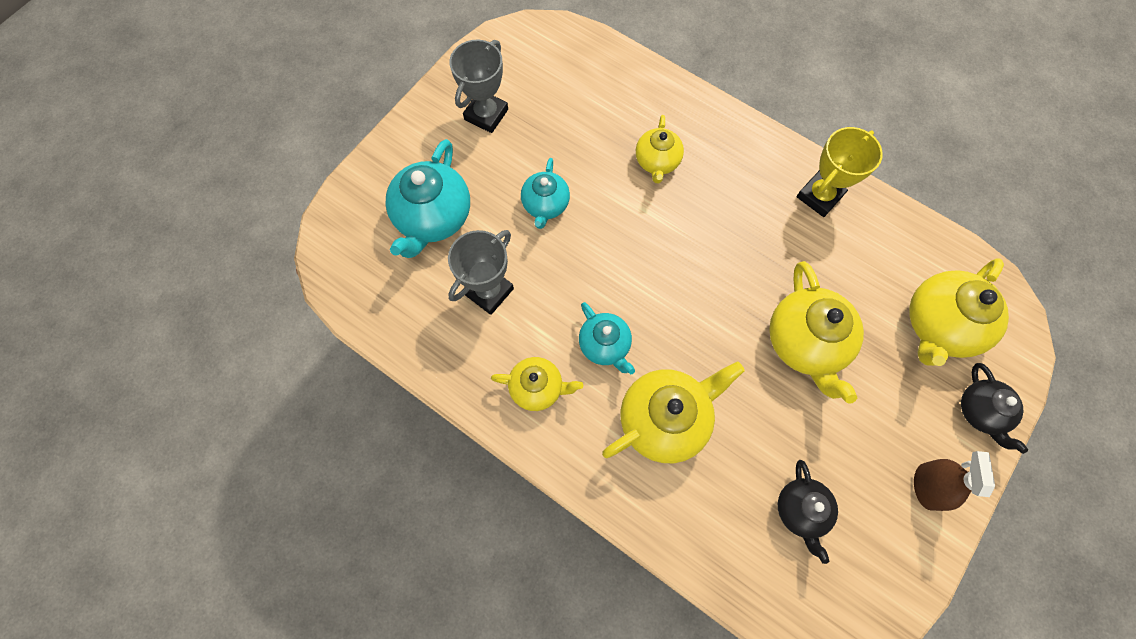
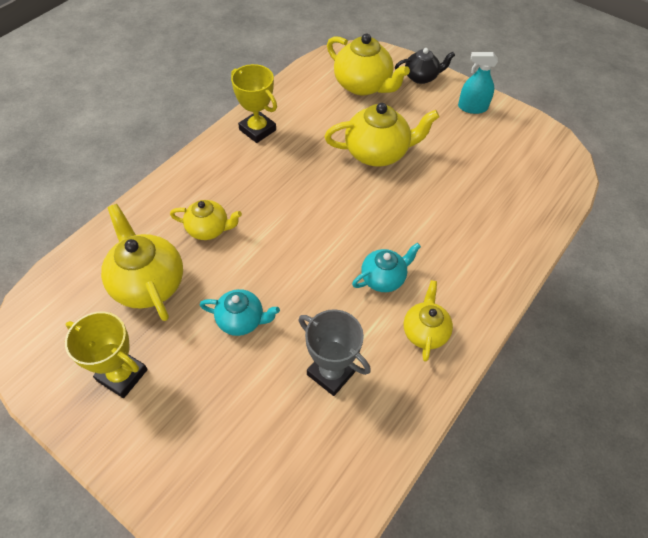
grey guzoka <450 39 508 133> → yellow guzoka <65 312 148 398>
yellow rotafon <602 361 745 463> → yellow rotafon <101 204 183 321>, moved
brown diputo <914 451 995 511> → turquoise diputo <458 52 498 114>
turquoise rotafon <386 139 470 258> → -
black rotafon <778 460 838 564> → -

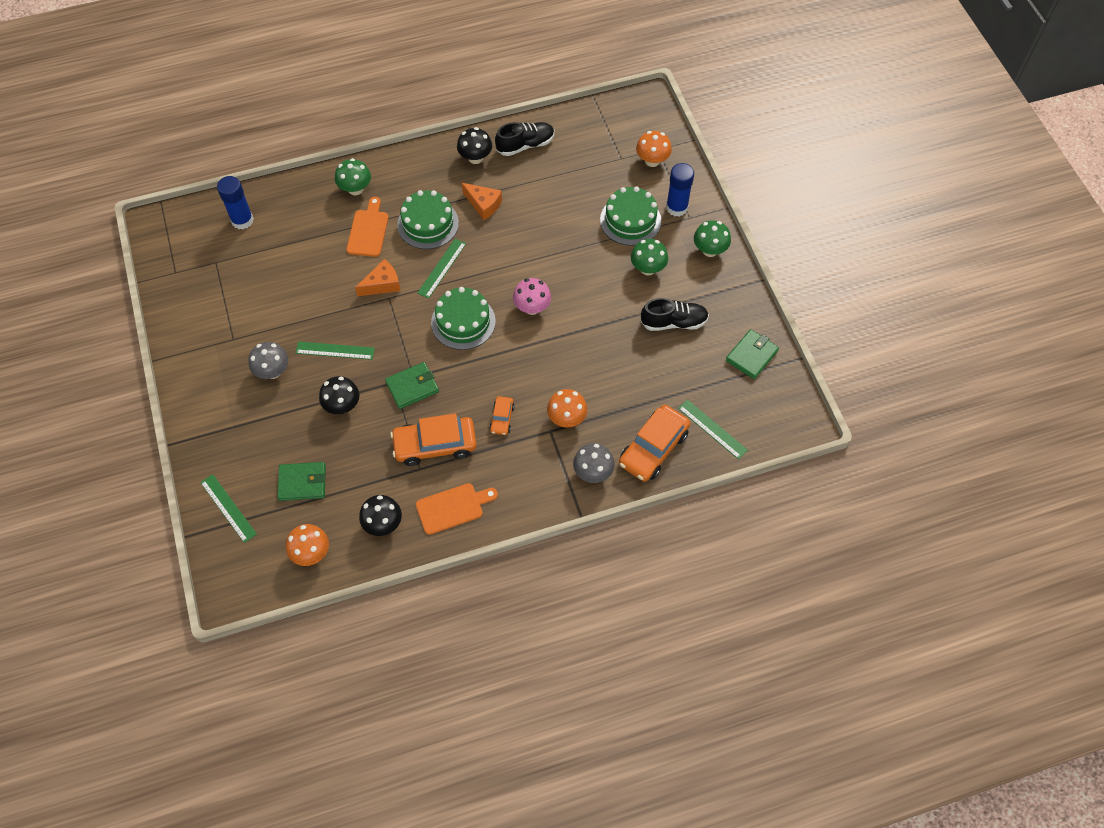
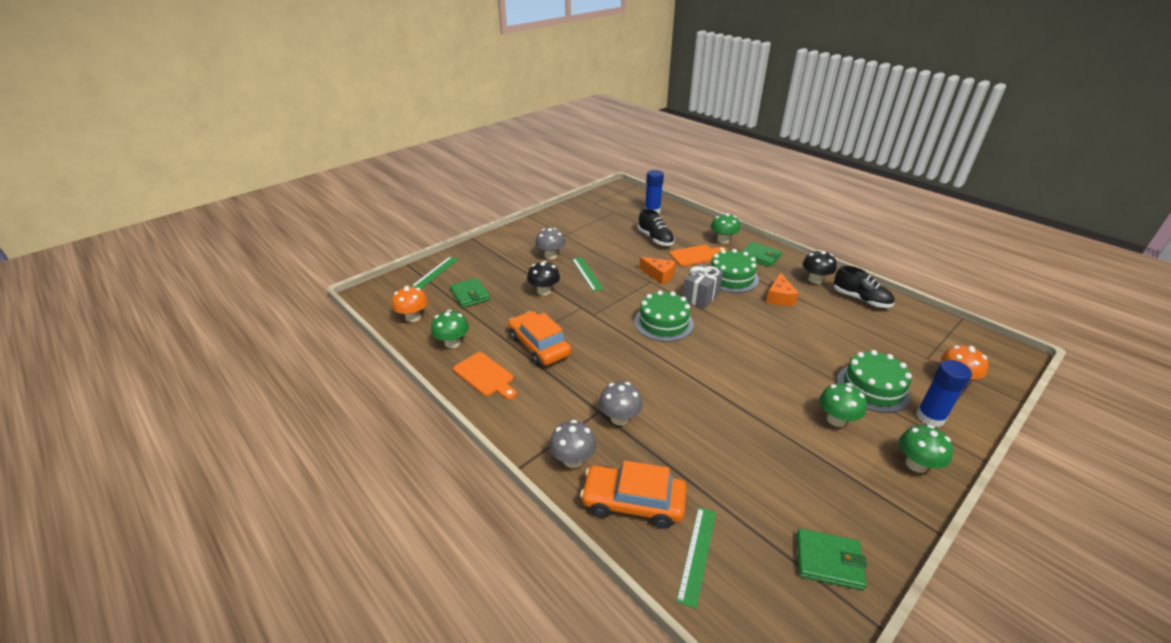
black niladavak <359 495 402 536> → green niladavak <431 310 469 348>
orange niladavak <547 389 587 428> → grey niladavak <599 382 643 426>
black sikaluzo <641 298 709 331> → black sikaluzo <638 208 675 246>, moved
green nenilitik <417 239 466 299> → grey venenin <682 264 723 309>
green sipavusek <385 362 439 409> → green sipavusek <741 242 782 267>, moved
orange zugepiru <489 396 515 435> → -
pink niladavak <513 278 551 315> → -

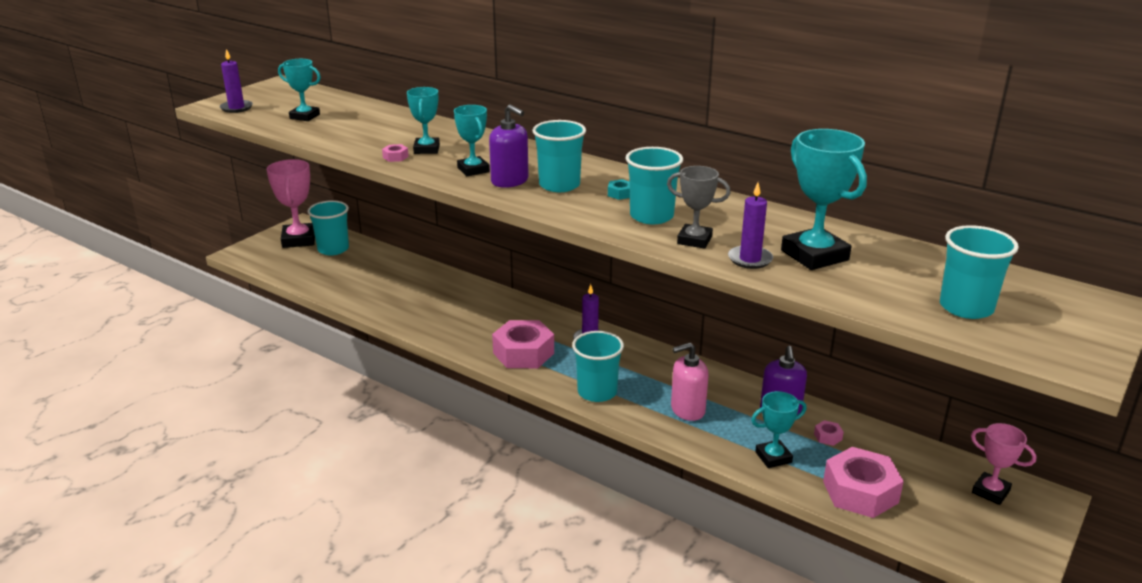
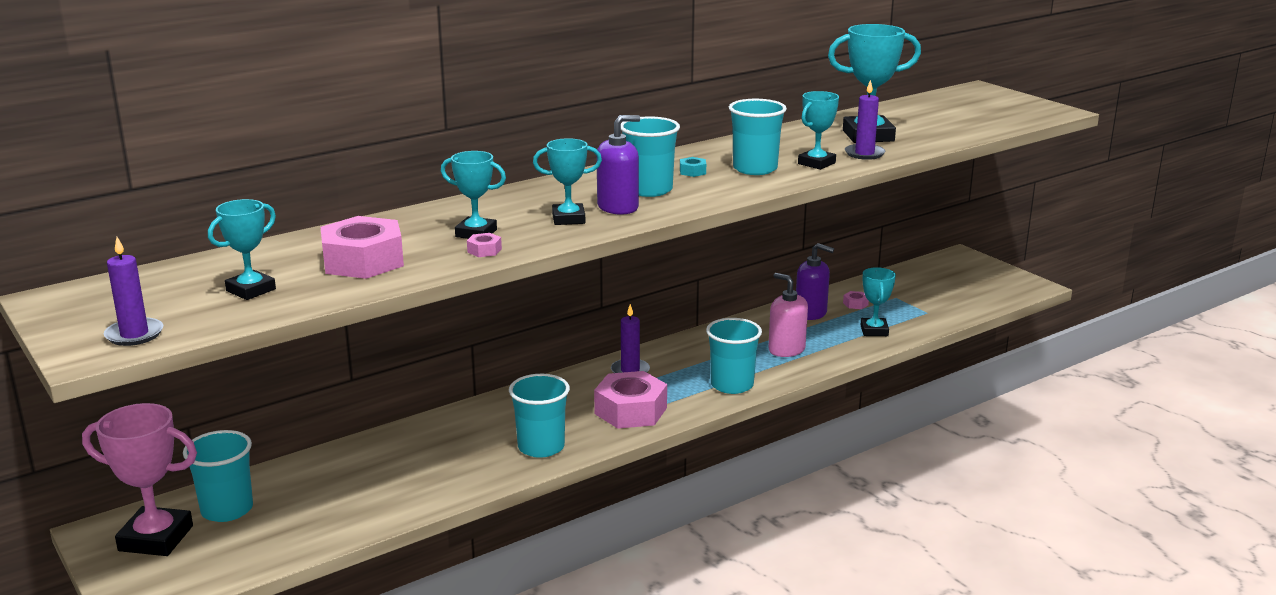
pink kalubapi <823 447 904 518> → pink kalubapi <320 216 404 279>, moved
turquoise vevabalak <940 225 1019 319> → turquoise vevabalak <509 374 570 458>, moved
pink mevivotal <671 342 709 421> → pink mevivotal <768 273 808 357>, 135 degrees clockwise
grey guzoka <667 166 731 249> → turquoise guzoka <798 91 839 170>
pink guzoka <971 423 1037 505> → -

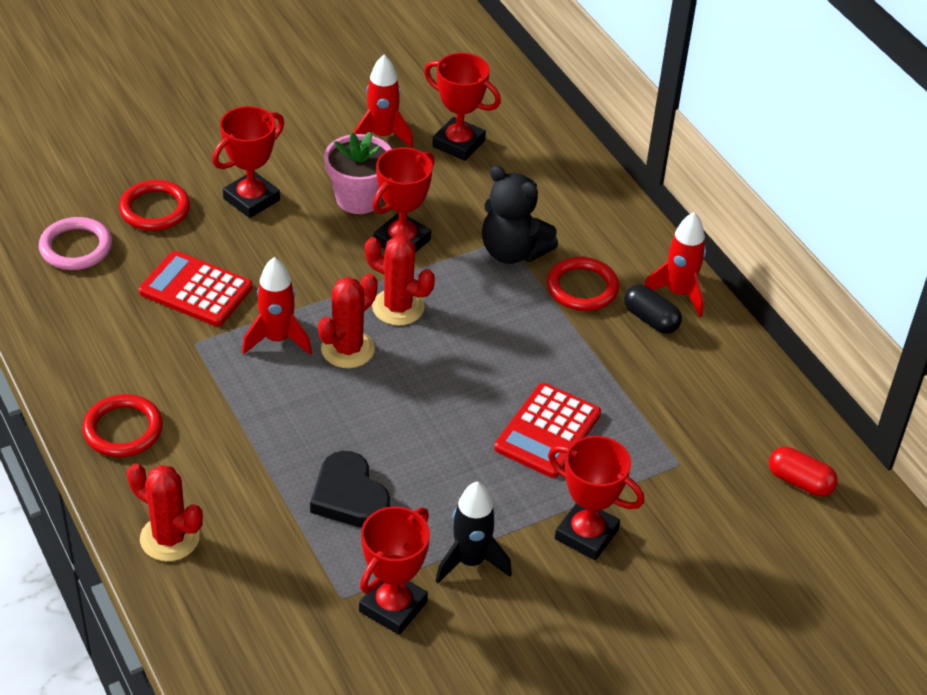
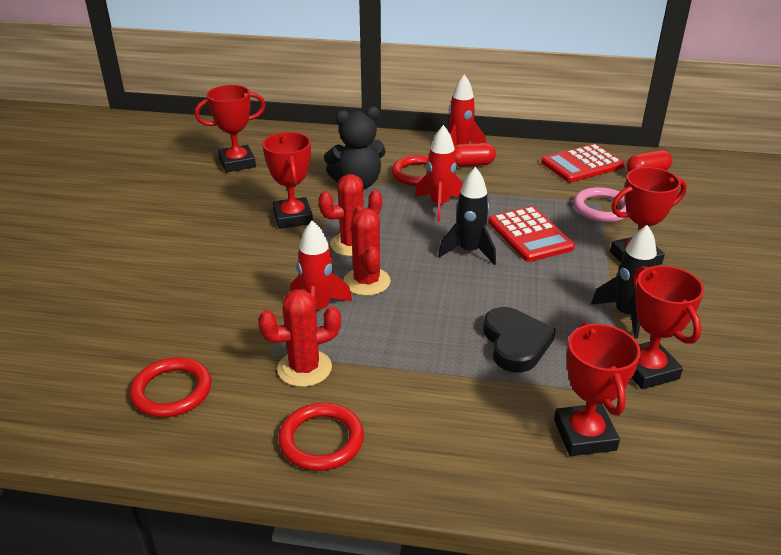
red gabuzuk <119 180 190 231> → red gabuzuk <130 357 212 417>, moved
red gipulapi <127 463 203 561> → red gipulapi <258 289 341 387>, moved
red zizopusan <354 55 413 148> → red zizopusan <415 125 463 221>, moved
- → black zizopusan <438 167 496 265>
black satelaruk <624 285 682 334> → red satelaruk <454 143 496 167>
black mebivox <310 451 390 527> → black mebivox <484 307 556 373>, 105 degrees counterclockwise
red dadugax <139 251 253 326> → red dadugax <541 144 624 182>, moved
red guzoka <212 106 284 218> → red guzoka <554 322 641 456>, moved
pink gabuzuk <39 217 112 270> → pink gabuzuk <574 187 627 222>, moved
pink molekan <324 132 391 214> → -

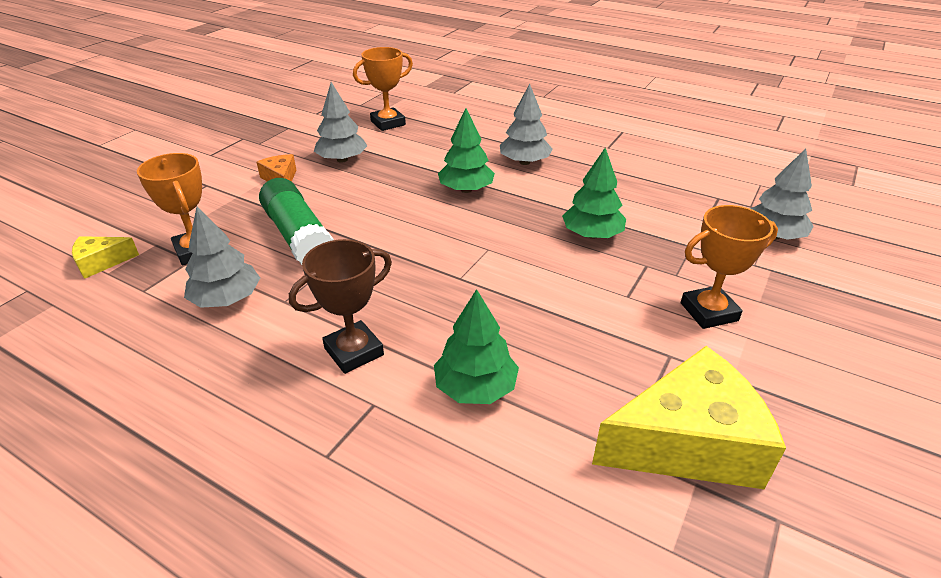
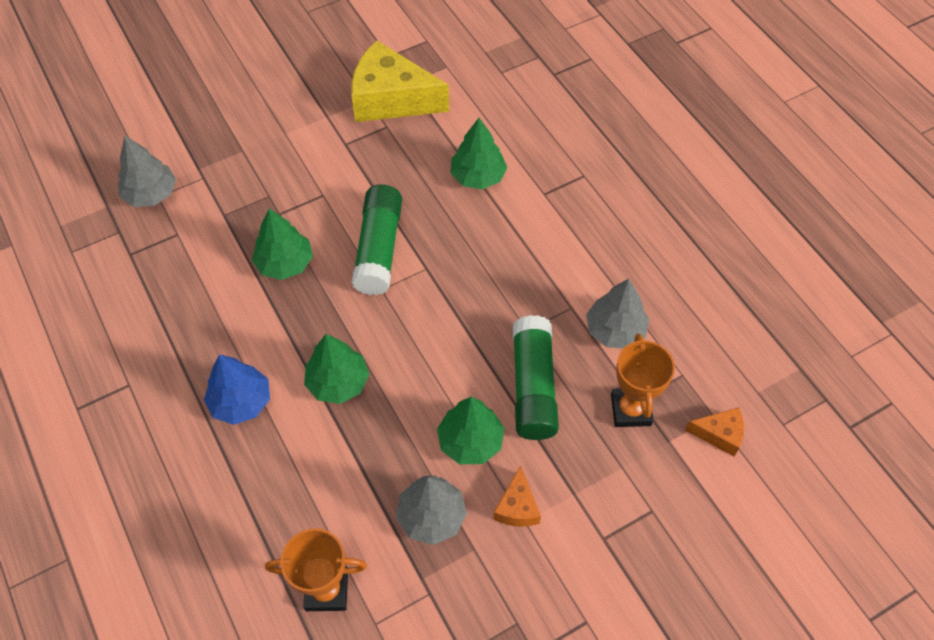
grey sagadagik <500 84 552 165> → blue sagadagik <204 355 270 425>
- → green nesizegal <351 184 402 295>
- → green sagadagik <437 397 504 464>
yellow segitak <72 236 139 279> → orange segitak <685 407 744 456>
brown guzoka <289 239 392 374> → -
orange guzoka <681 205 778 329> → -

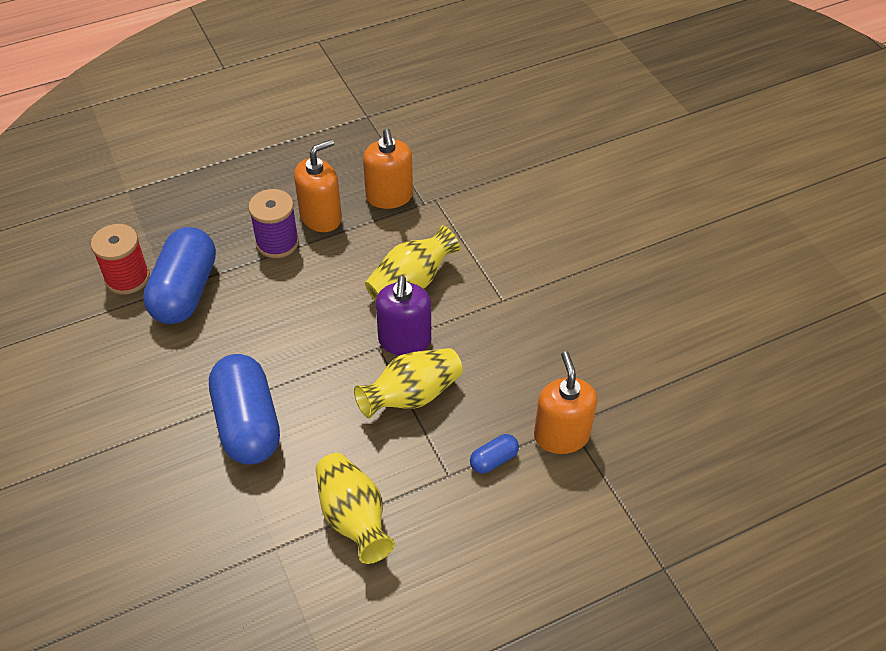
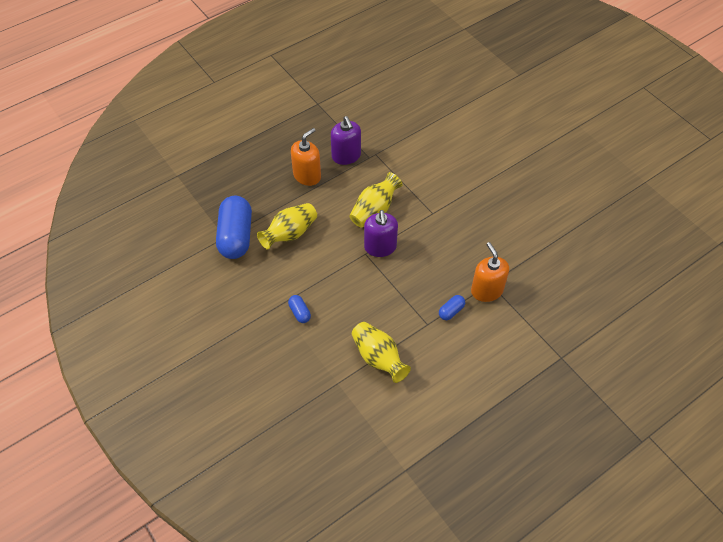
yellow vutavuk <354 348 463 418> → yellow vutavuk <257 203 317 249>, moved
blue satelaruk <209 354 280 465> → blue satelaruk <288 295 311 323>, x0.43
orange mevivotal <363 129 413 209> → purple mevivotal <331 116 361 165>
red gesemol <91 224 150 295> → -
purple gesemol <248 189 299 258> → -

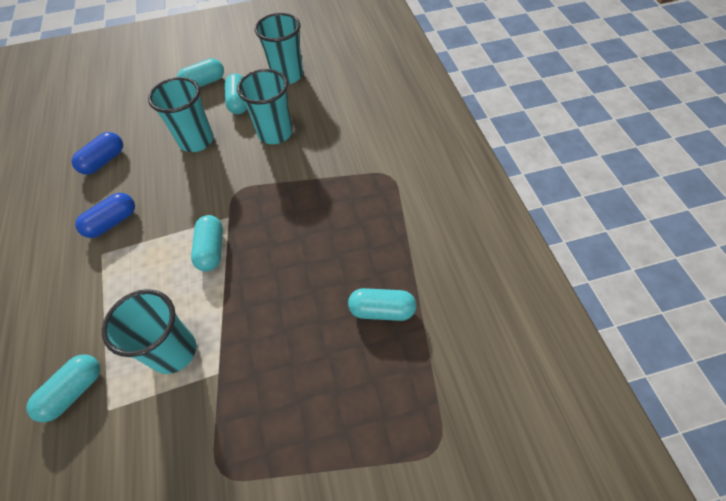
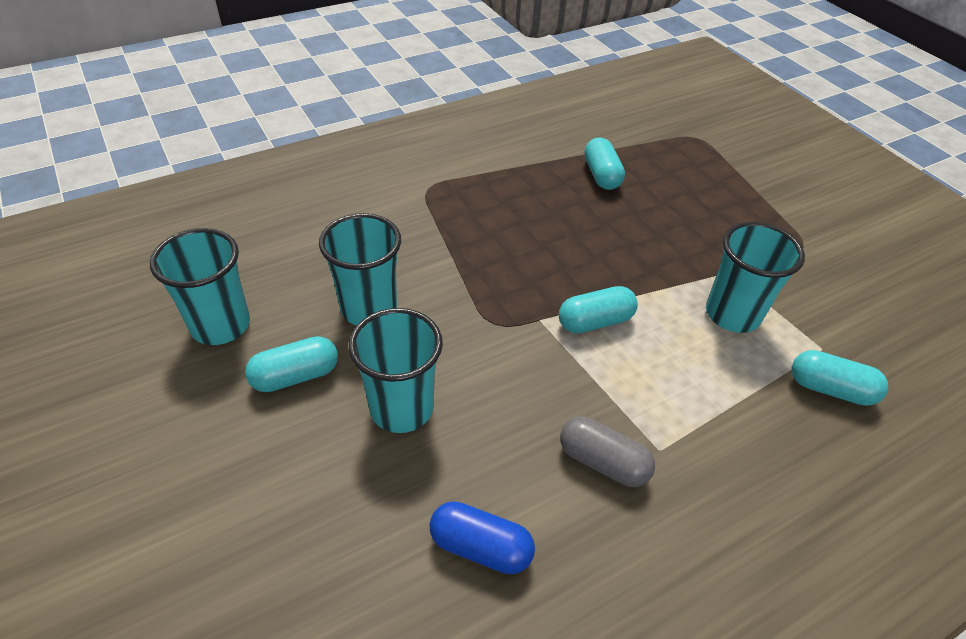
blue satelaruk <75 193 135 238> → grey satelaruk <560 417 655 487>
turquoise satelaruk <177 58 224 87> → -

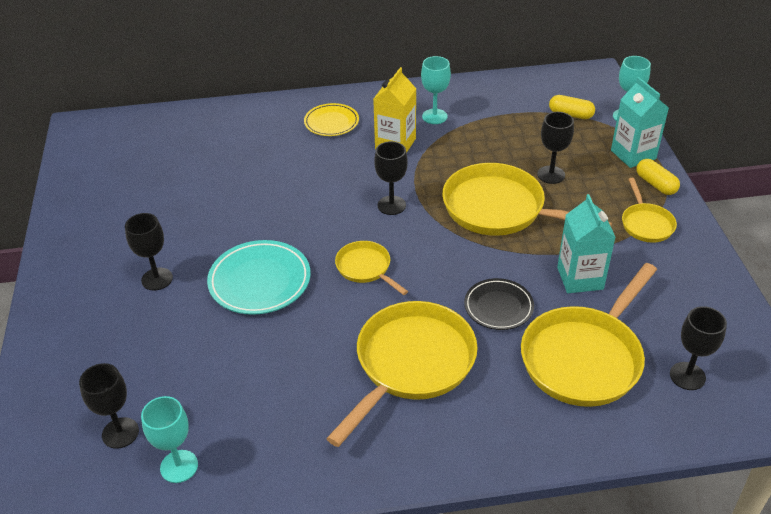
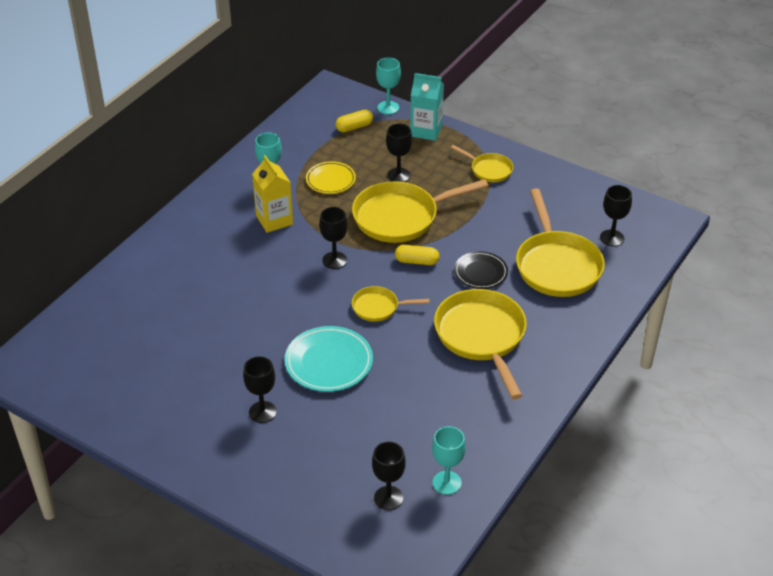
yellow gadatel <304 103 359 136> → yellow gadatel <306 161 356 194>, moved
yellow satelaruk <636 159 680 195> → yellow satelaruk <395 245 439 265>, moved
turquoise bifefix <557 194 616 293> → -

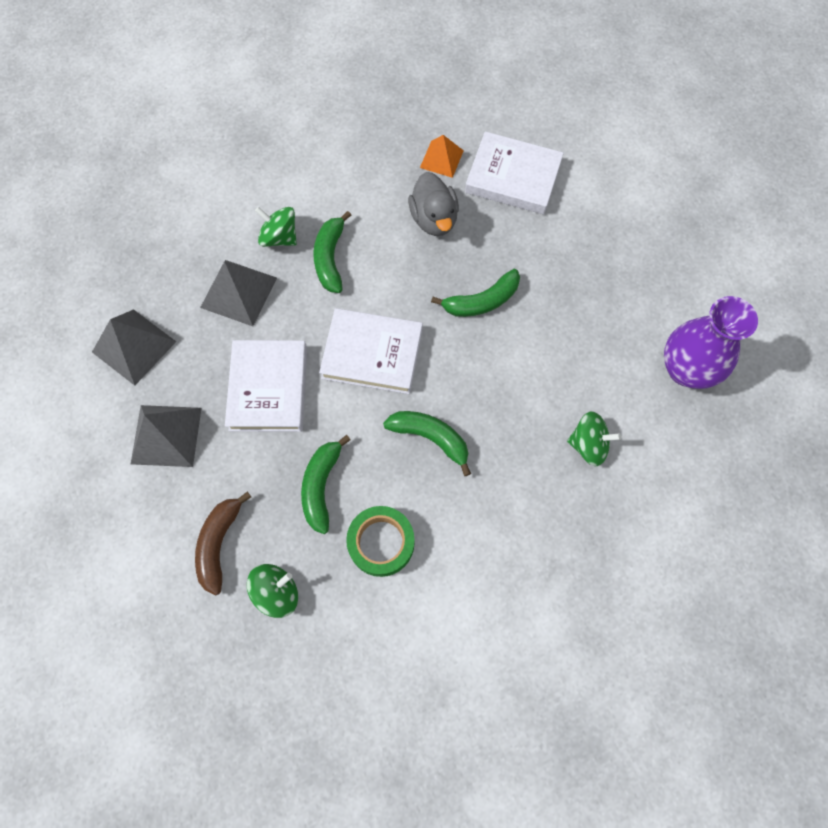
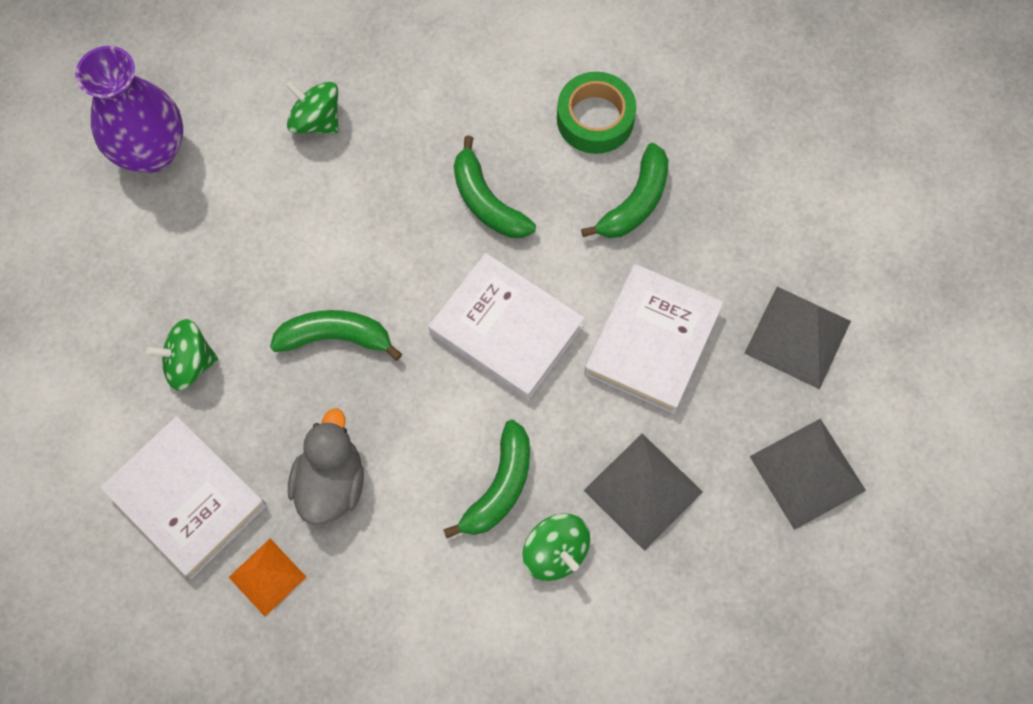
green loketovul <247 564 298 618> → green loketovul <146 319 218 390>, moved
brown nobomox <195 492 251 595> → -

